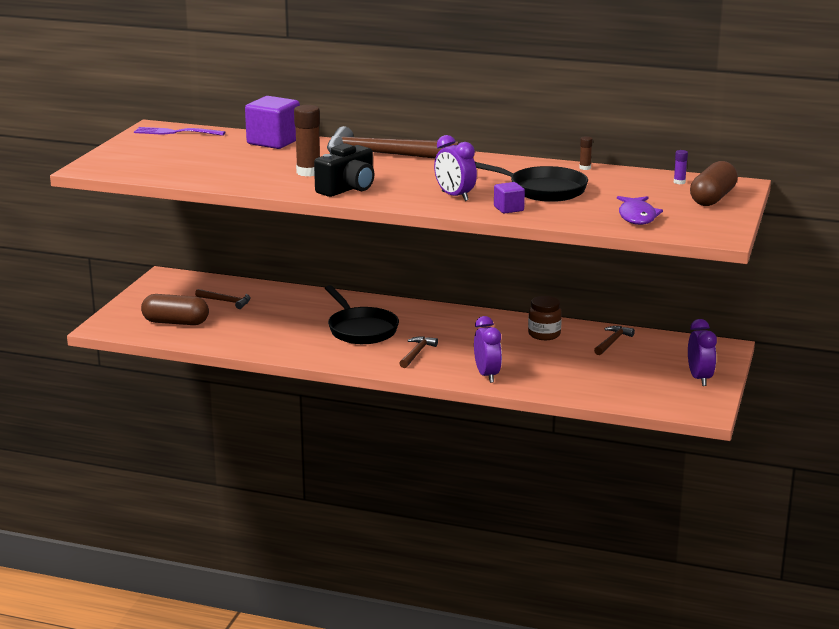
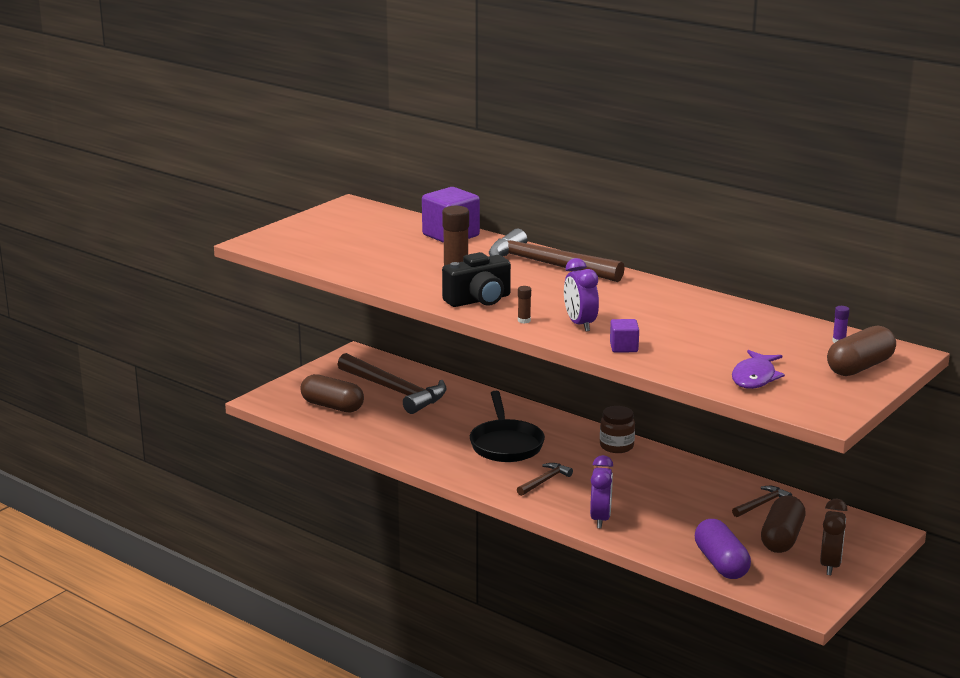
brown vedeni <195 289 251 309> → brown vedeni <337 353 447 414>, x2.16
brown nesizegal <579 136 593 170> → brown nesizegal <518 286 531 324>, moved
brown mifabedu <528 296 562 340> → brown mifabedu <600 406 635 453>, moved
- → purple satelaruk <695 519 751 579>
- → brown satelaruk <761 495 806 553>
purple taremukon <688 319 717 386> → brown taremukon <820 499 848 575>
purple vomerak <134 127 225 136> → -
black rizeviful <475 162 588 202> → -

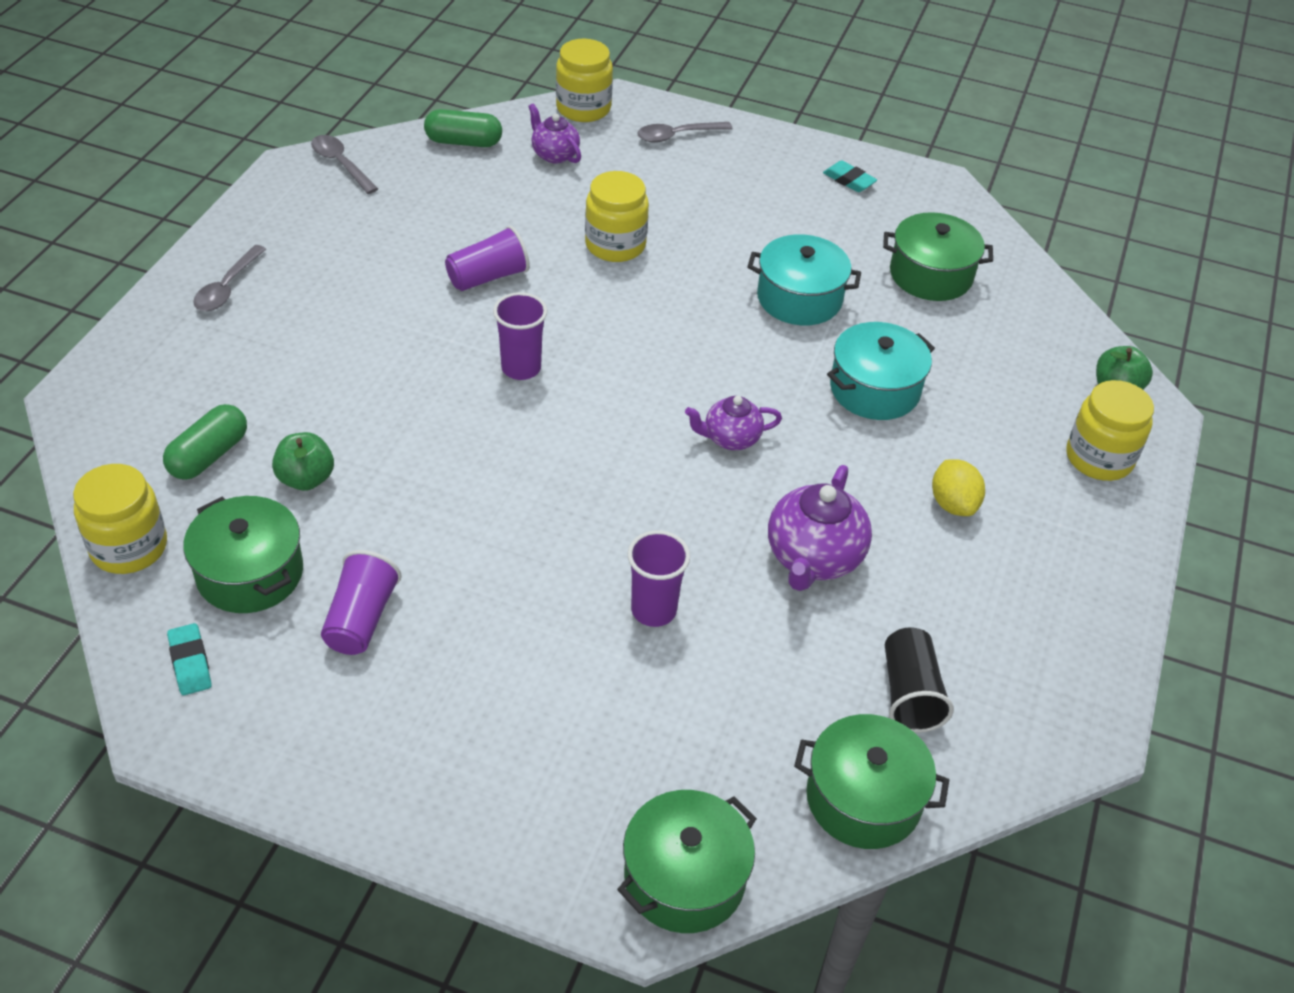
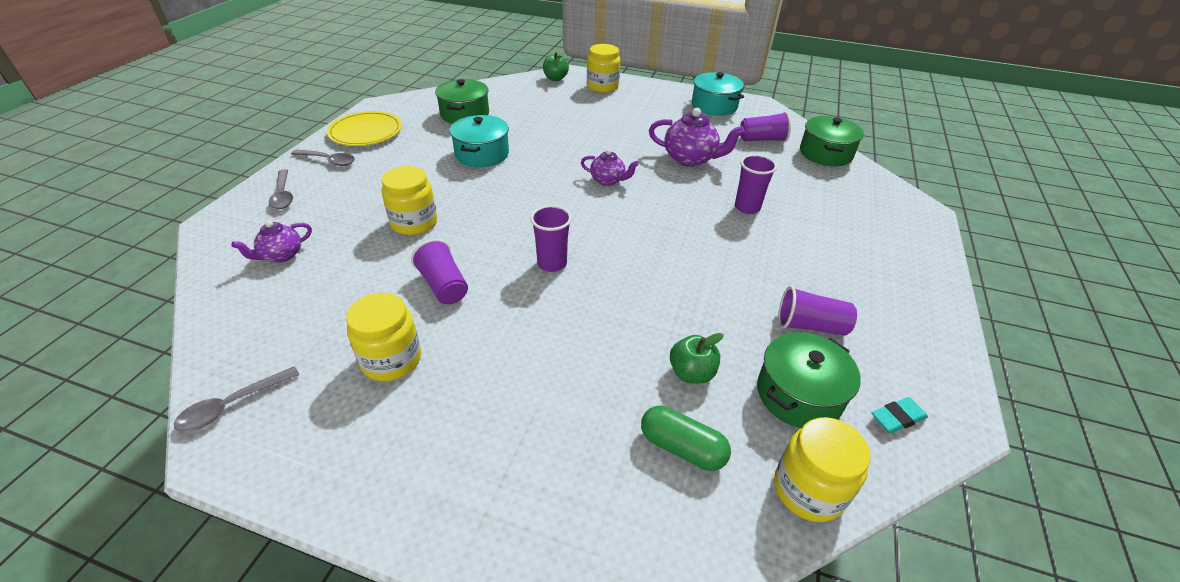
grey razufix <193 245 266 311> → grey razufix <291 149 355 166>, moved
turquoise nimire <823 160 877 192> → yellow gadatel <327 111 402 146>
yellow mifabedu <556 39 613 122> → yellow mifabedu <346 293 421 381>, moved
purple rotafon <685 396 782 450> → purple rotafon <581 149 639 186>, 60 degrees counterclockwise
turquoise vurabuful <827 322 935 420> → turquoise vurabuful <692 72 744 116>, moved
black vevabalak <885 627 954 733> → purple vevabalak <740 112 791 142>
green satelaruk <424 109 502 147> → -
green vurabuful <617 790 757 933> → -
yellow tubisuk <932 459 985 516> → -

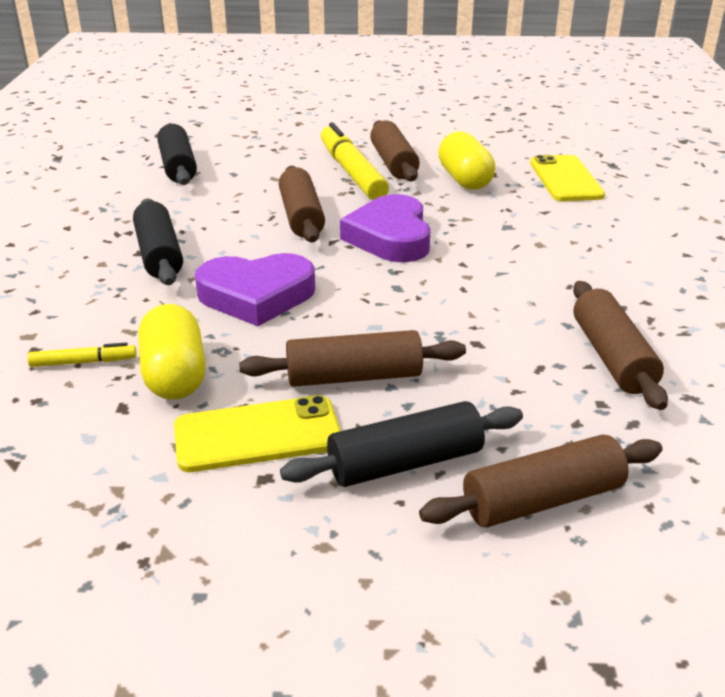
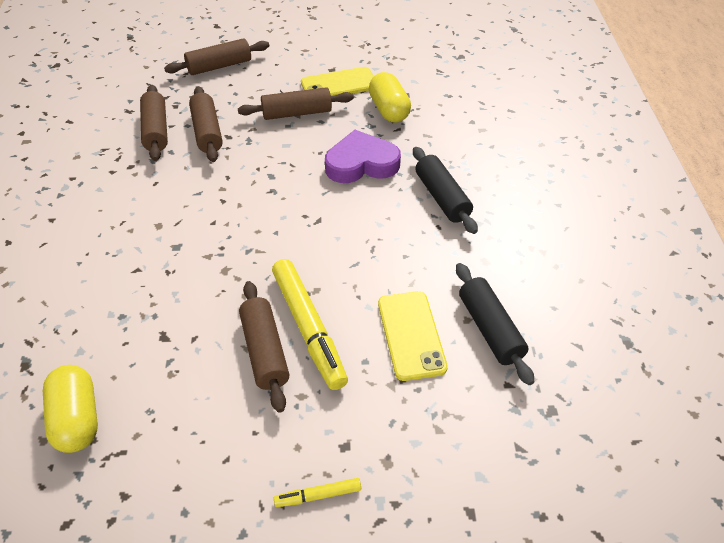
yellow satelaruk <438 131 495 190> → yellow satelaruk <43 365 98 453>, moved
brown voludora <279 166 325 242> → brown voludora <189 86 223 162>, moved
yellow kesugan <27 343 137 367> → yellow kesugan <274 478 361 507>, moved
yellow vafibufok <530 155 605 201> → yellow vafibufok <378 291 448 381>, moved
black voludora <280 401 523 487> → -
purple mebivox <340 194 431 262> → -

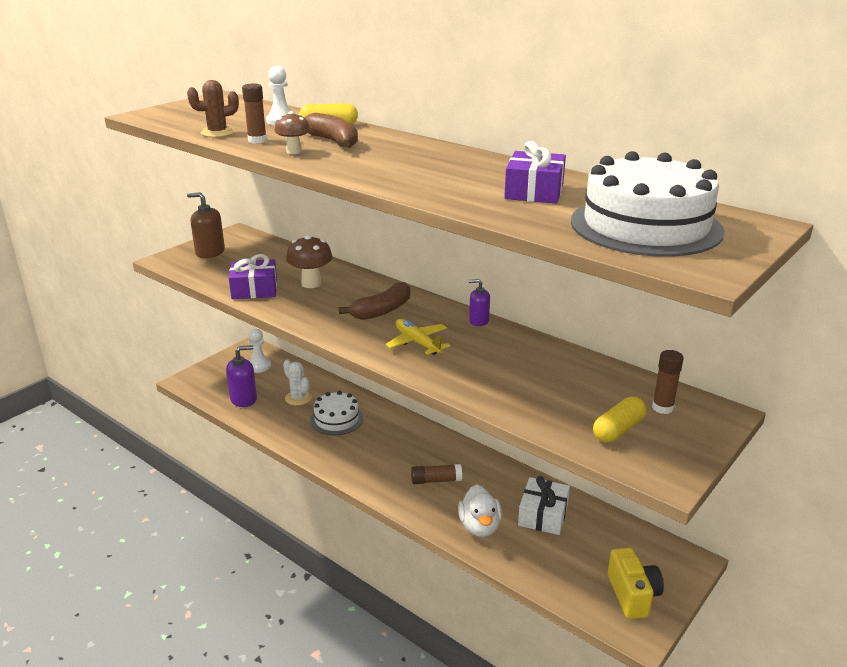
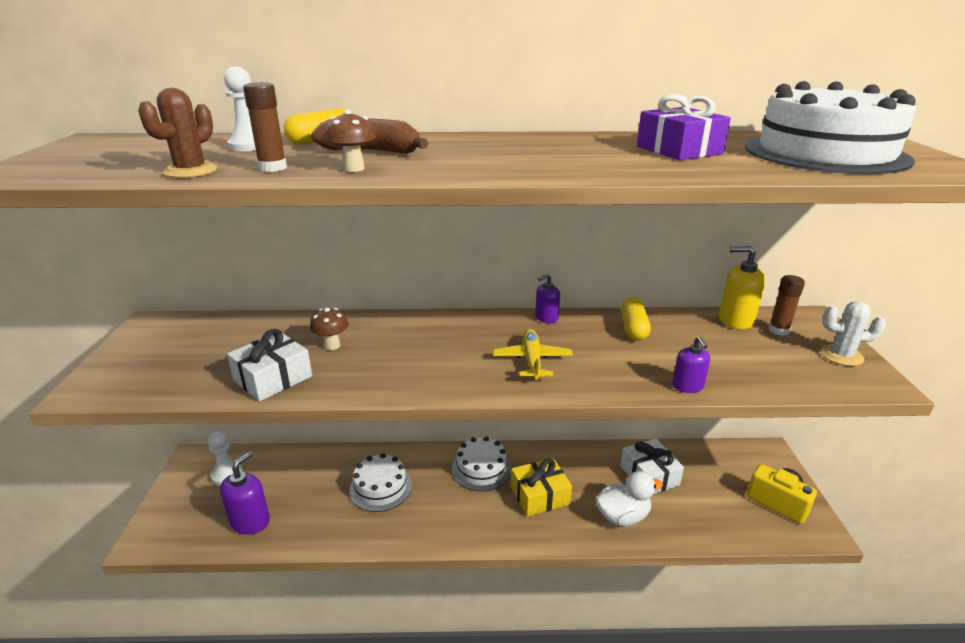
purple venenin <229 254 277 299> → white venenin <227 329 312 401>
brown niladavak <286 235 333 288> → brown niladavak <310 308 349 350>, x0.65
- → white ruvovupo <452 436 511 491>
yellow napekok <385 319 451 355> → yellow napekok <493 329 573 380>, 75 degrees clockwise
brown nesizegal <411 464 462 484> → yellow venenin <511 458 572 517>
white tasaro <458 484 502 537> → white tasaro <595 471 663 526>, 60 degrees counterclockwise
yellow satelaruk <593 396 647 443> → yellow satelaruk <621 297 651 341>, moved
- → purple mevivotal <672 336 710 393>
- → yellow mevivotal <719 246 765 329>
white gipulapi <283 359 312 406> → white gipulapi <821 301 886 366>, moved
brown mevivotal <187 192 225 258> → -
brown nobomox <339 282 410 320> → -

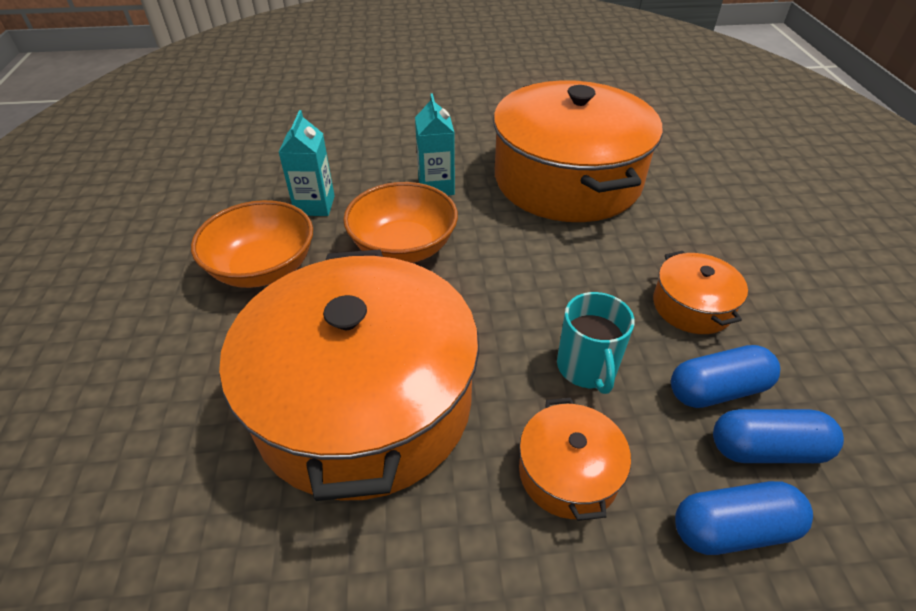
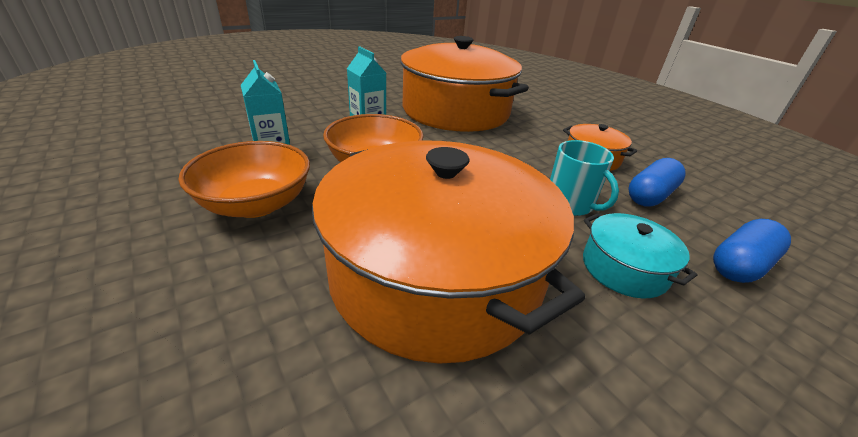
orange vurabuful <519 398 631 521> → turquoise vurabuful <583 213 697 298>
blue satelaruk <713 409 844 463> → -

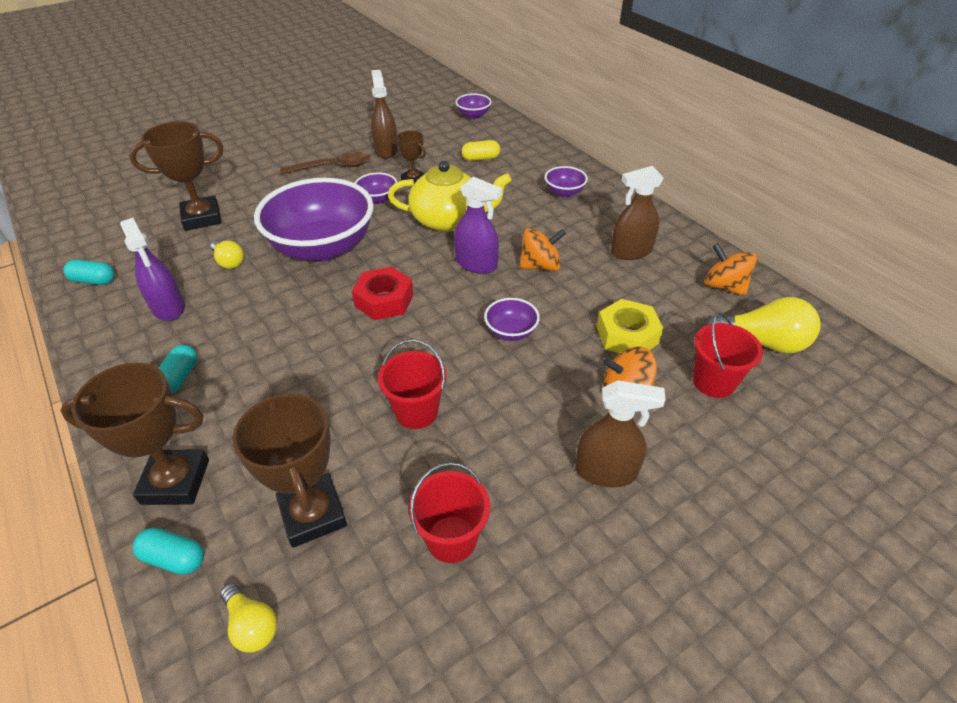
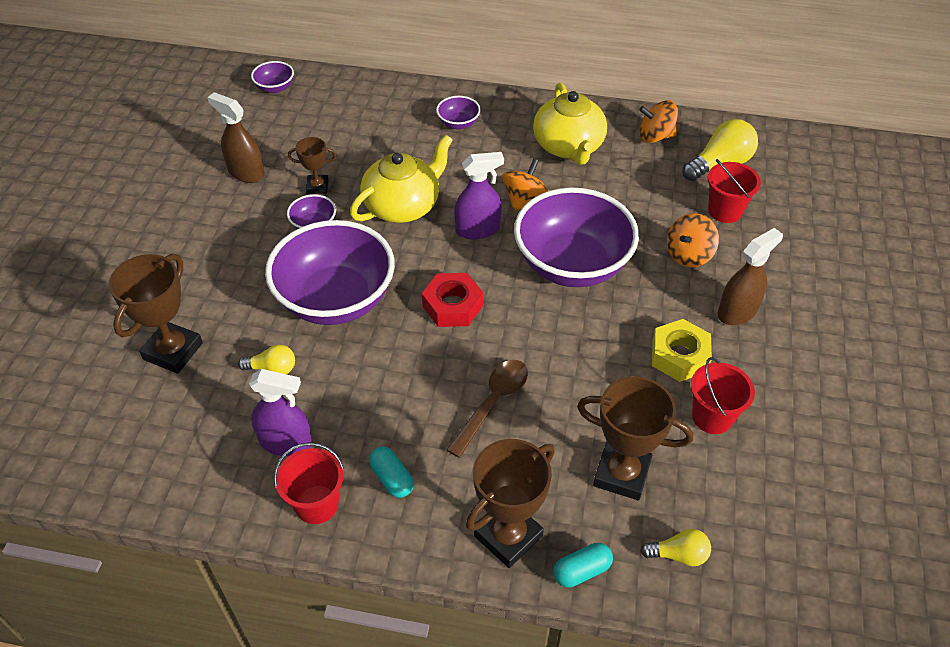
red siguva <378 339 447 429> → red siguva <274 442 344 524>, moved
brown razufix <280 152 370 174> → brown razufix <446 360 528 458>, moved
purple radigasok <484 298 540 341> → purple radigasok <514 187 639 287>, x2.39
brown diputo <611 166 664 260> → yellow rotafon <533 83 607 165>
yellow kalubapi <597 299 663 353> → yellow kalubapi <652 319 712 382>, moved
turquoise satelaruk <63 259 115 285> → -
yellow satelaruk <462 140 500 161> → -

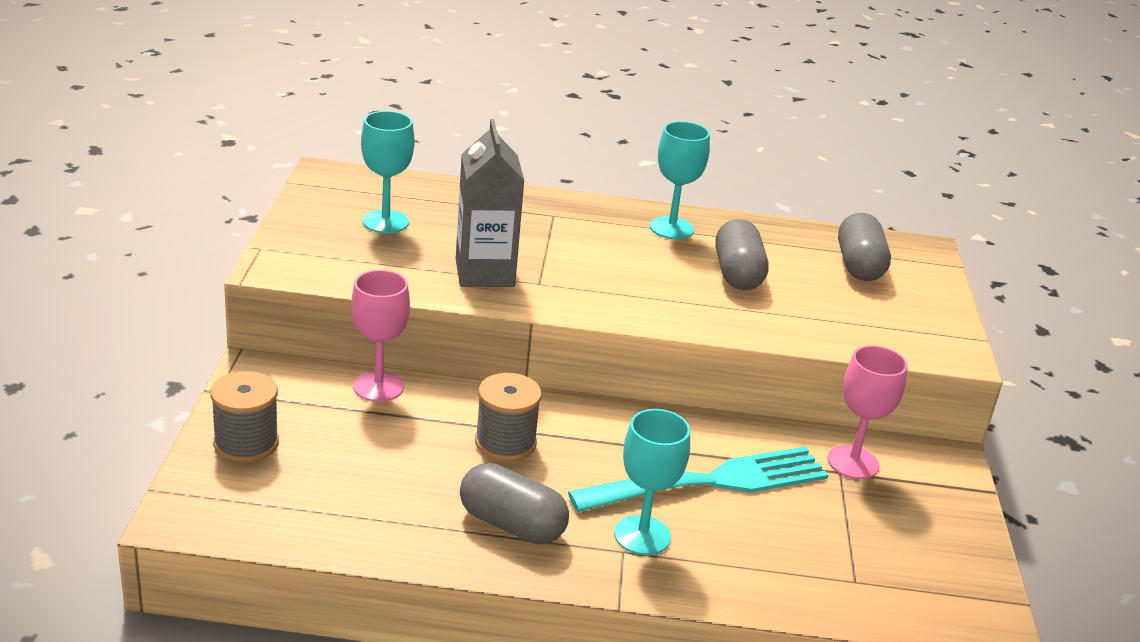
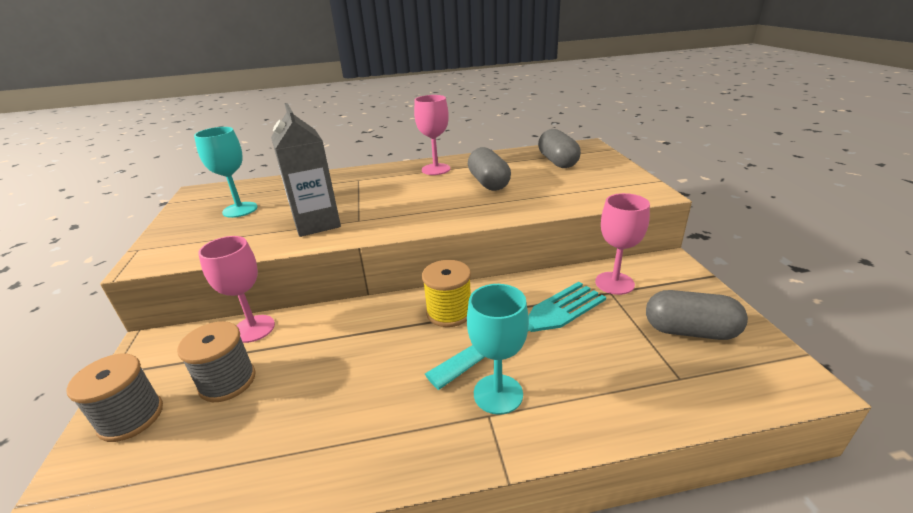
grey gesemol <475 373 542 461> → grey gesemol <177 321 256 402>, moved
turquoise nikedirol <650 121 710 239> → pink nikedirol <414 95 450 175>
- → yellow gesemol <422 260 471 327>
grey satelaruk <460 463 569 544> → grey satelaruk <646 290 748 340>, moved

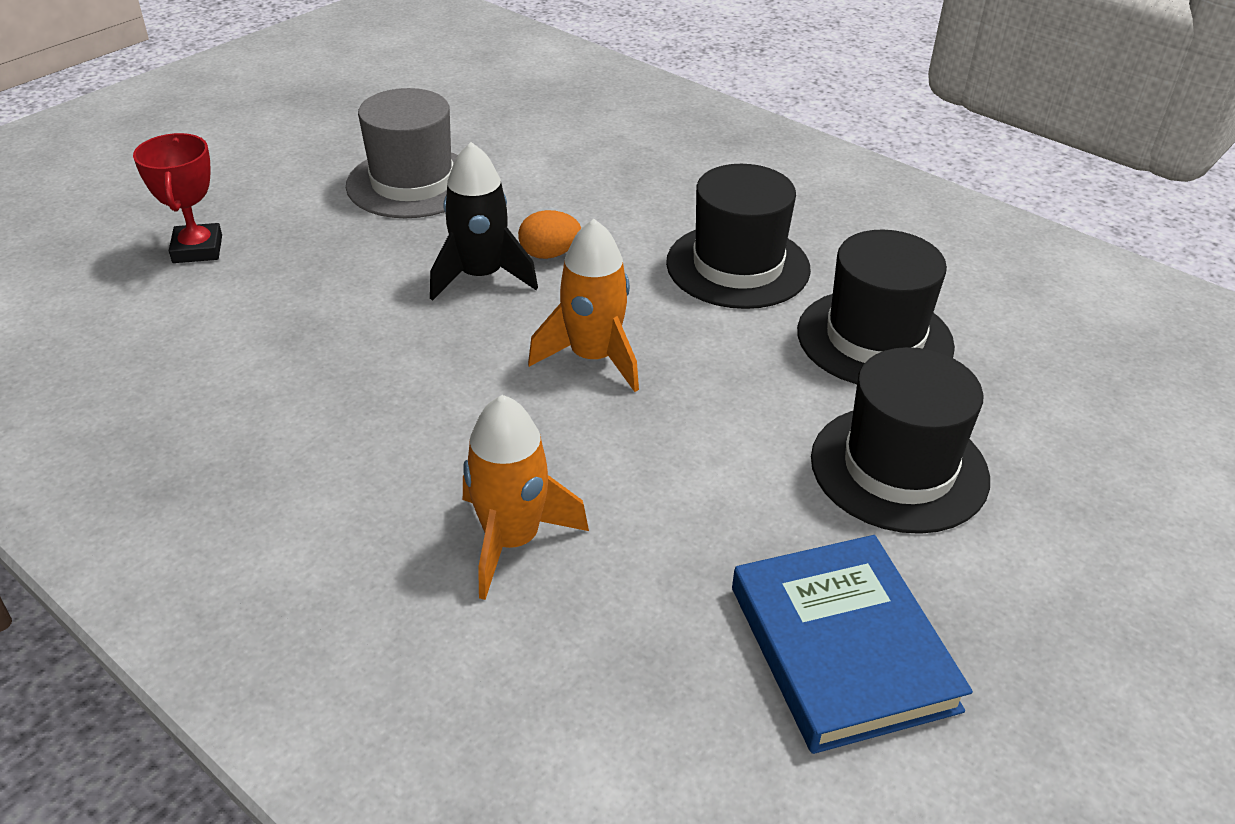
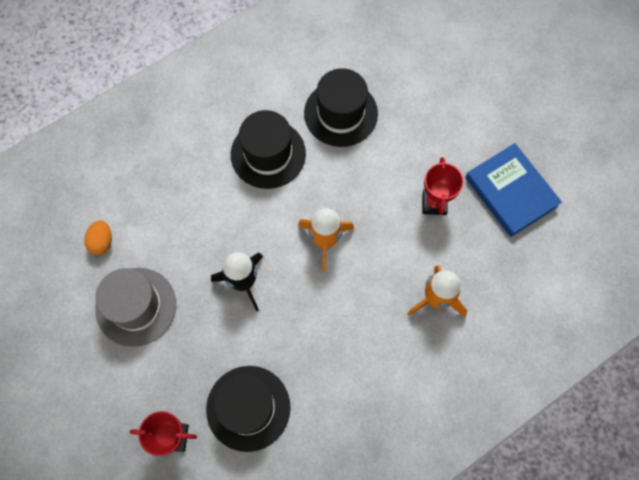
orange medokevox <518 210 581 259> → orange medokevox <84 220 112 255>, moved
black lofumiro <811 347 990 534> → black lofumiro <206 366 291 452>, moved
- → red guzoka <423 157 464 215>
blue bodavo <732 535 973 754> → blue bodavo <465 143 562 237>, 60 degrees clockwise

